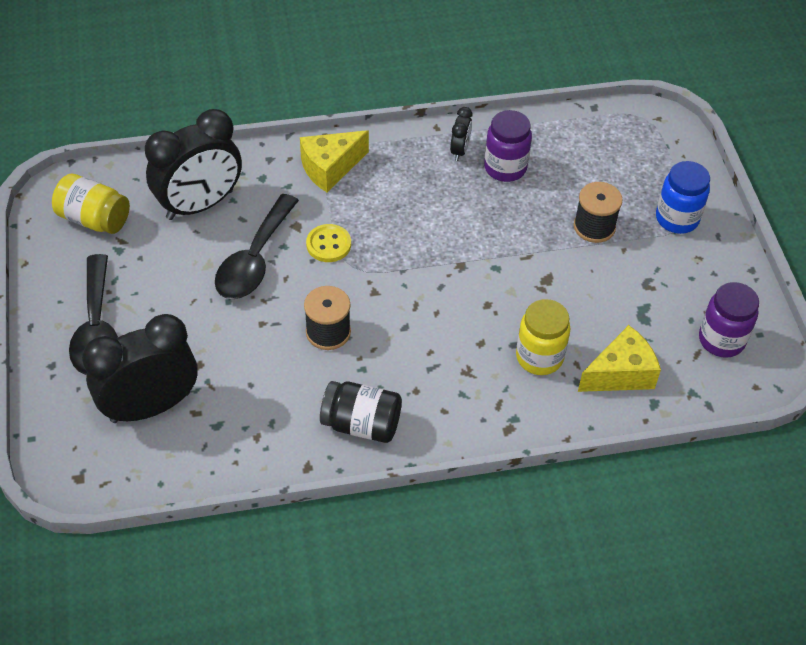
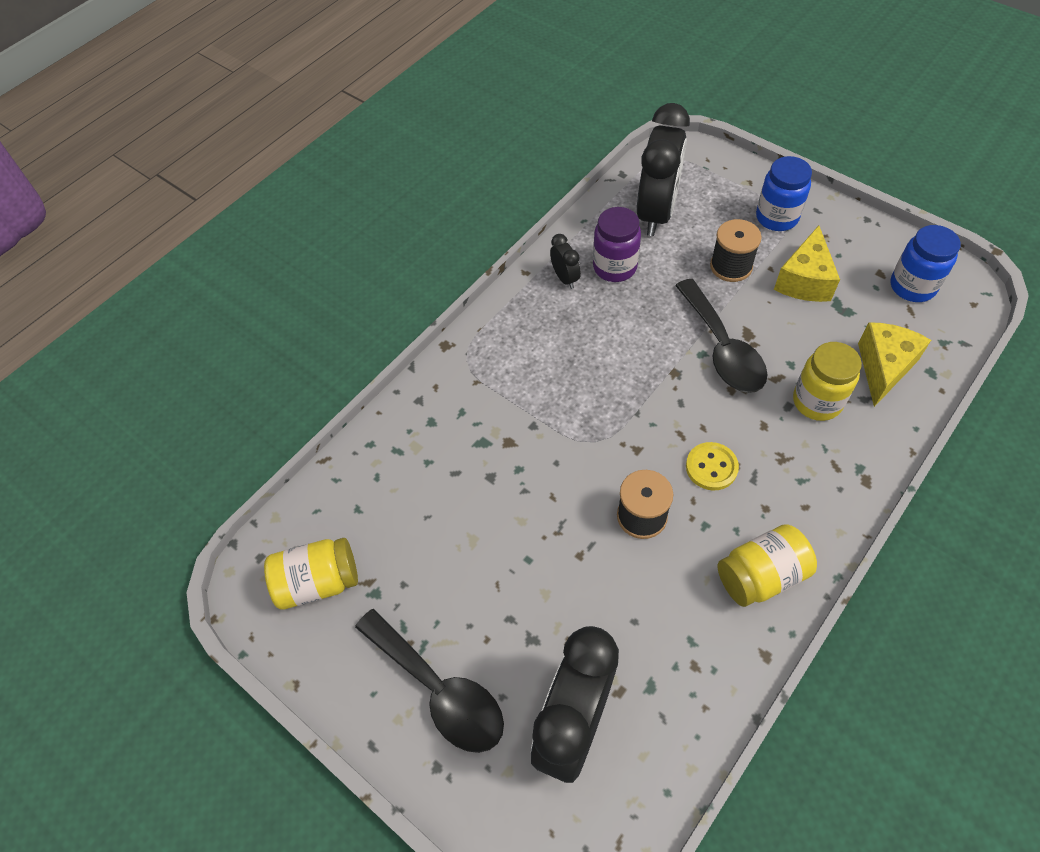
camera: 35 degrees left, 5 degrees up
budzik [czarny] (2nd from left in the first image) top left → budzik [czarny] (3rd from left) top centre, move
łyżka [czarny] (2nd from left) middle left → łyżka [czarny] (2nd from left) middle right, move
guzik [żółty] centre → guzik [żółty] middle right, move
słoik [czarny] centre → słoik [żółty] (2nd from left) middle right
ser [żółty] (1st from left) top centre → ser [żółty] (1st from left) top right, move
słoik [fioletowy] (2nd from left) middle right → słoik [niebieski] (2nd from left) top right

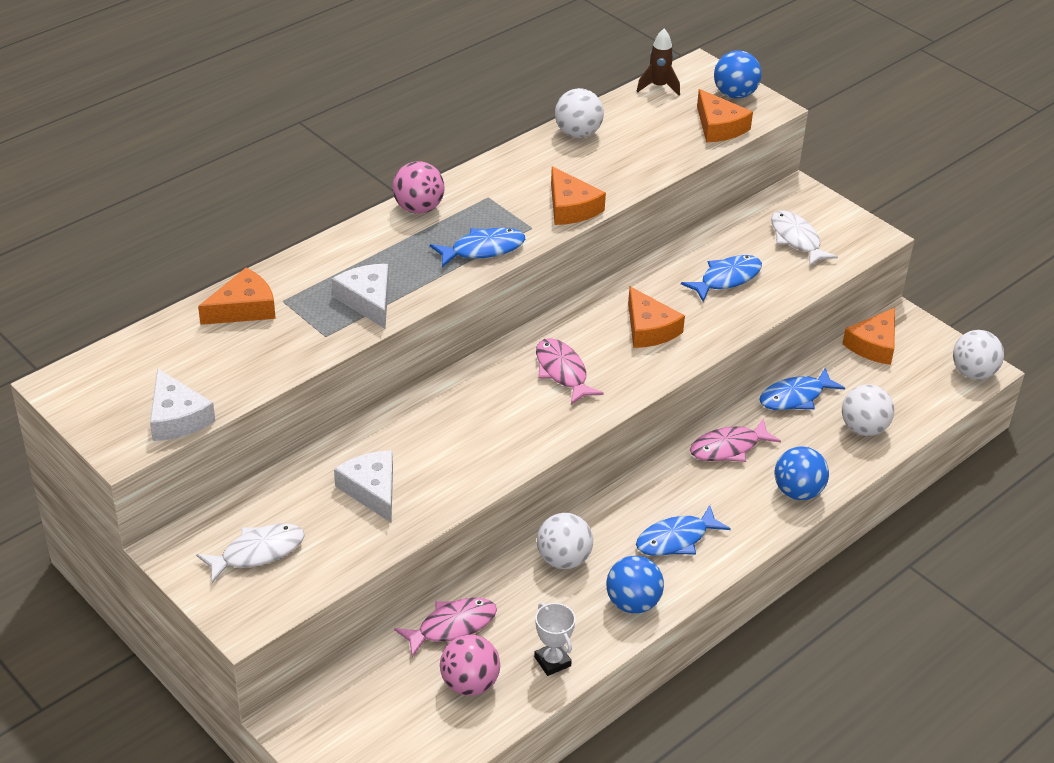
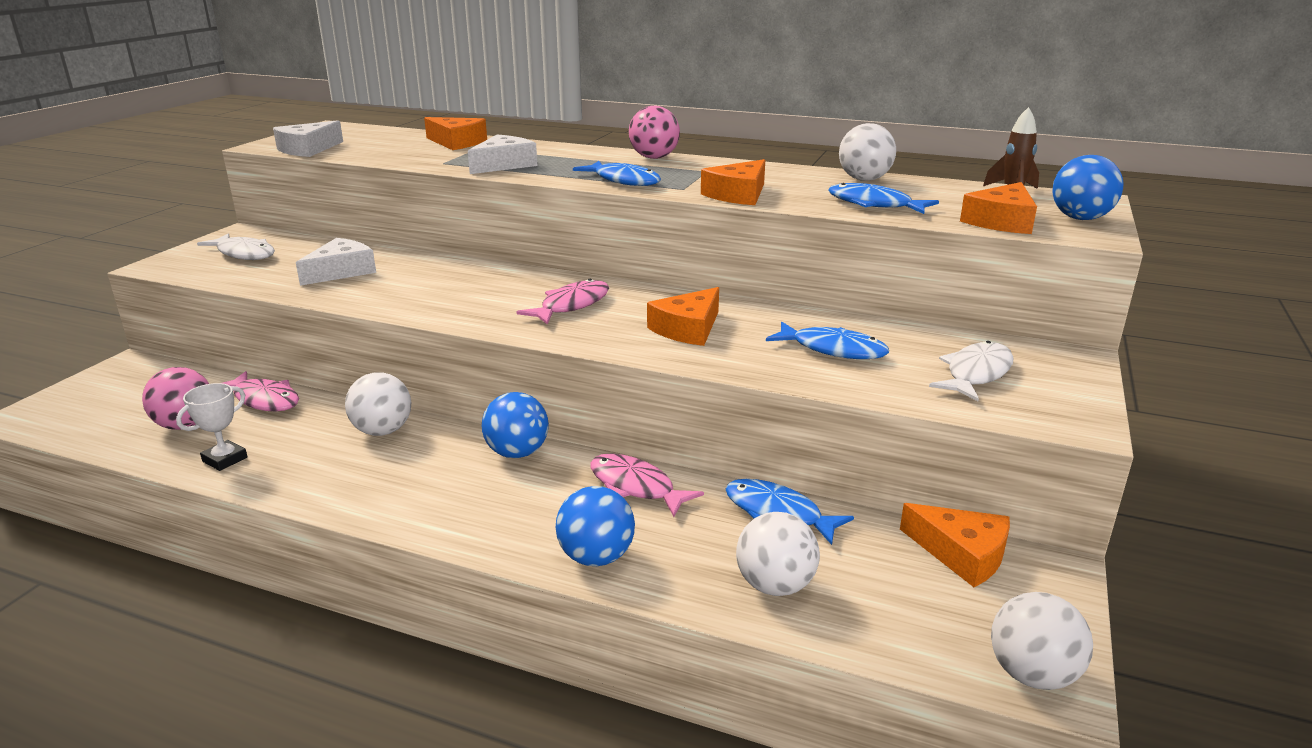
camera: 65 degrees right, 15 degrees down
piłka [niebieski] (1st from left) bottom centre → piłka [niebieski] (1st from left) centre, move
ryba [niebieski] (2nd from left in the first image) bottom centre → ryba [niebieski] (4th from left) top right, move
ser [pomarańczowy] (5th from left in the first image) middle right → ser [pomarańczowy] (4th from left) bottom right, 150 degrees counterclockwise

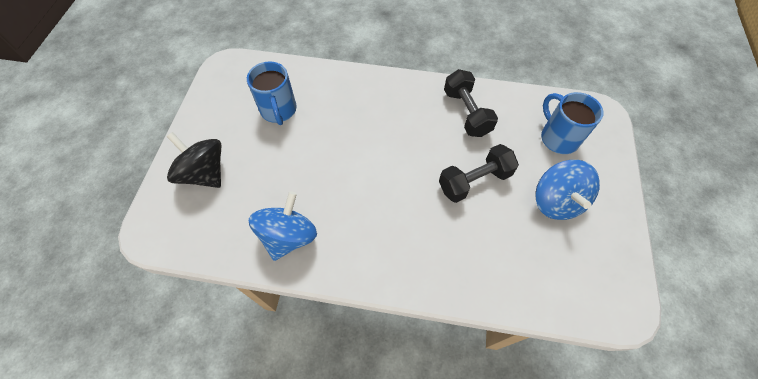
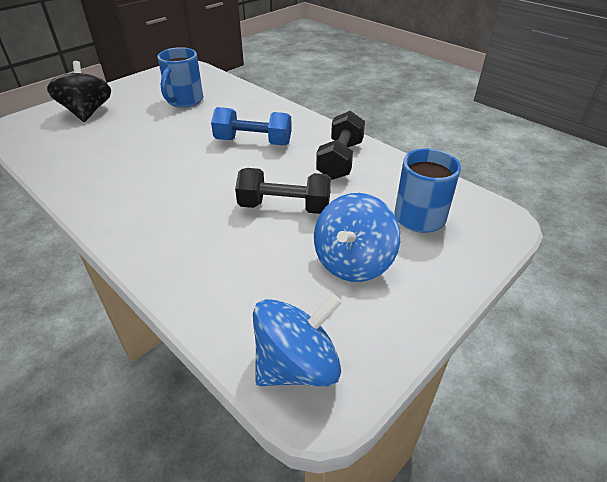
camera: 35 degrees right, 20 degrees down
- → hantel [niebieski] top centre
bączek [niebieski] (1st from left) centre → bączek [niebieski] (1st from left) bottom centre, move

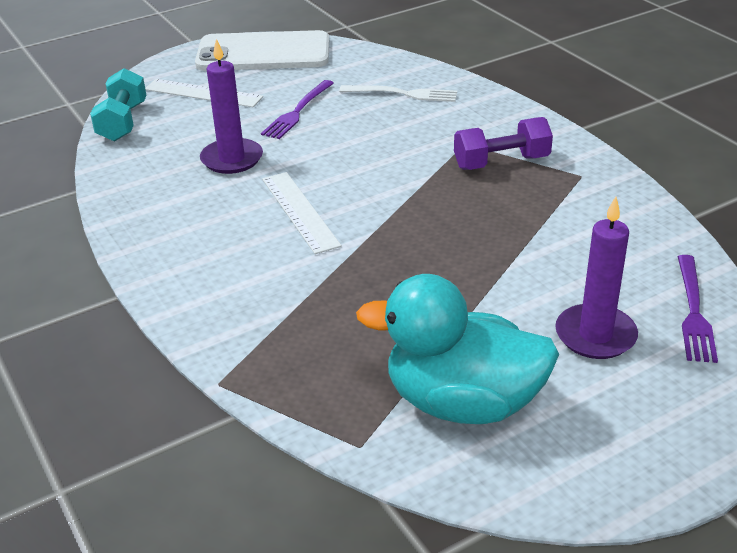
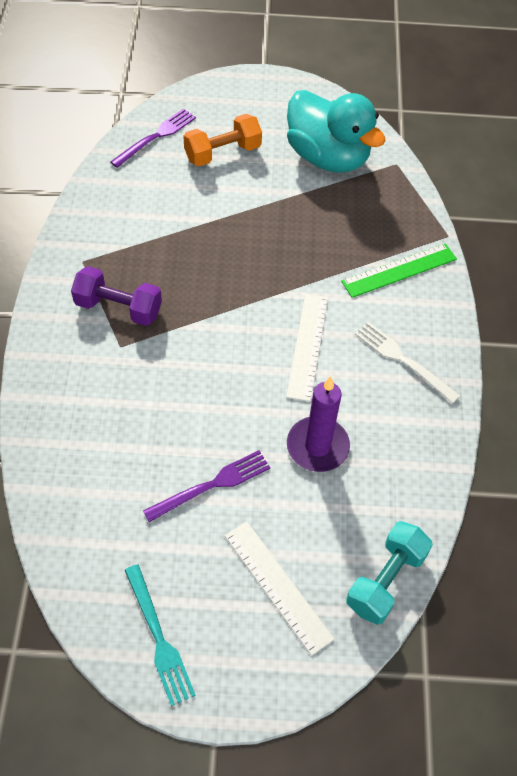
camera: 150 degrees left, 20 degrees up
telefon [biały] top centre → widelec [turkusowy] bottom left
świeca [fioletowy] (2nd from left) middle right → hantel [pomarańczowy] top centre
- → linijka [zielony] middle right
widelec [biały] top centre → widelec [biały] middle right, move

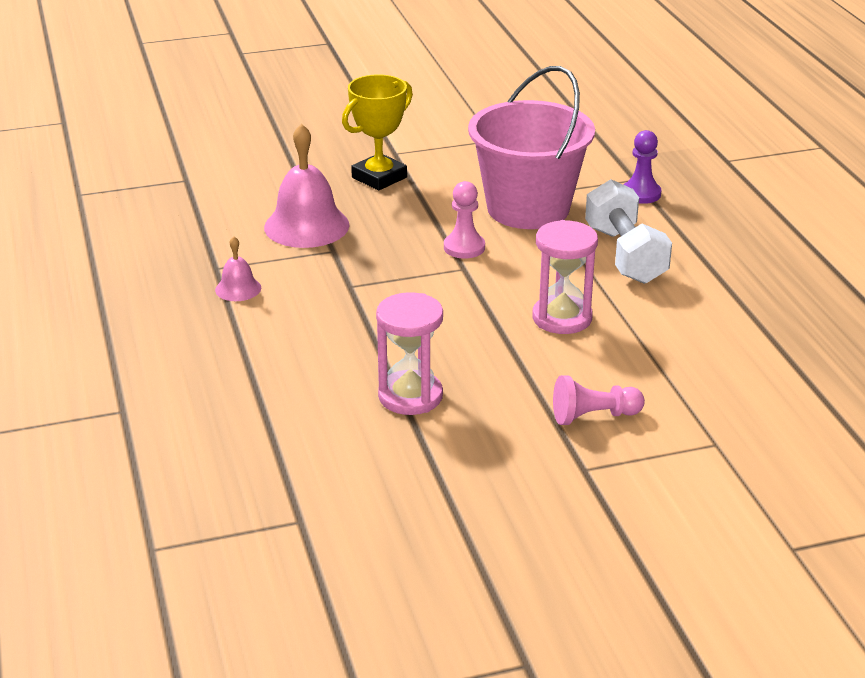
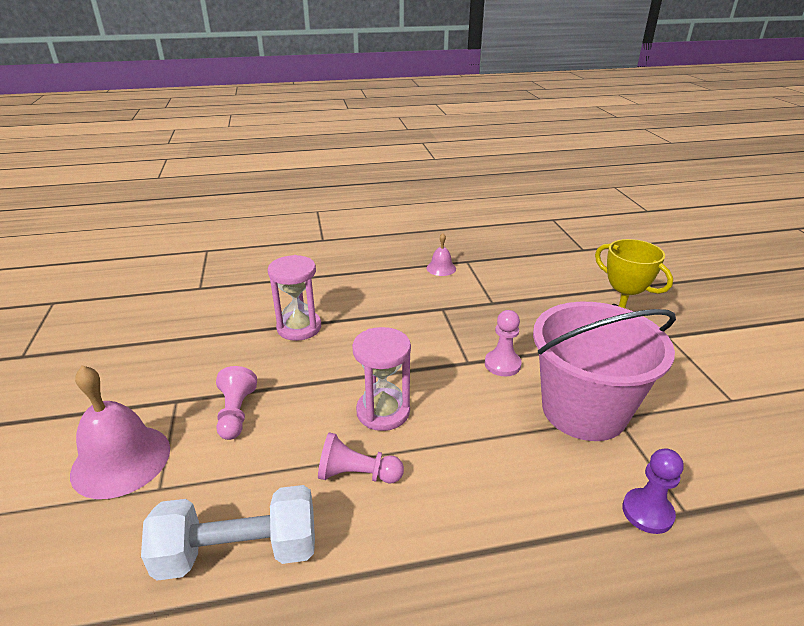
camera: 95 degrees right, 0 degrees up
dzwonek [różowy] (2nd from left in the first image) top centre → dzwonek [różowy] (1st from left) bottom left, move
hantel [biały] middle right → hantel [biały] bottom left, move
- → pionek [różowy] (2nd from left) bottom centre

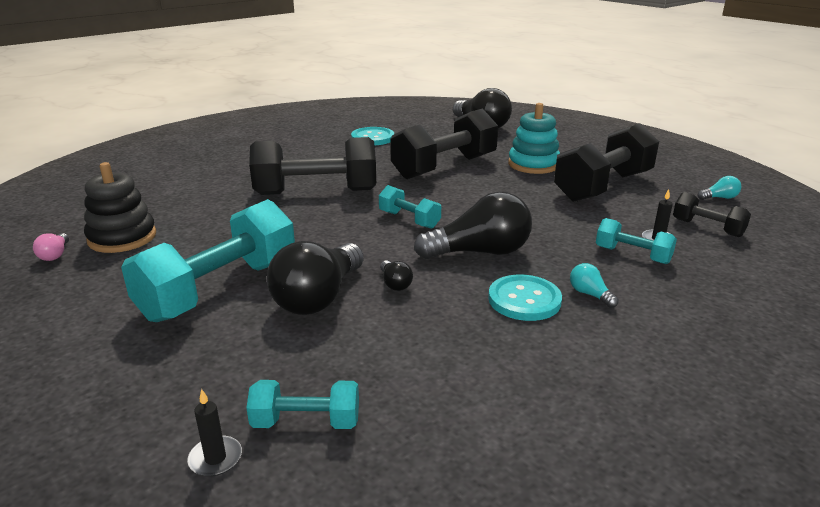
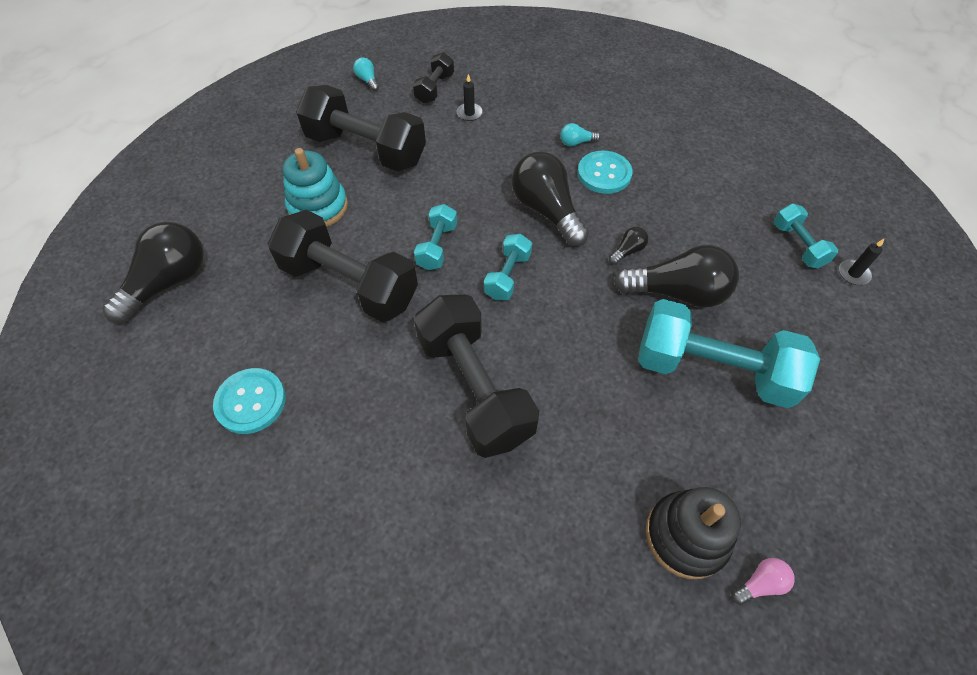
camera: 110 degrees left, 30 degrees up
hantel [turkusowy] (4th from left in the first image) middle right → hantel [turkusowy] (1st from left) centre, move
żarówka [turkusowy] (1st from left in the first image) middle right → żarówka [turkusowy] (2nd from left) top centre, 45 degrees clockwise

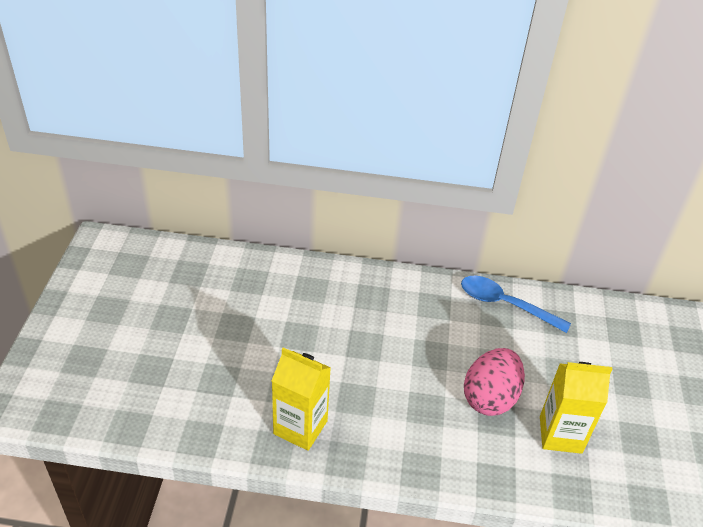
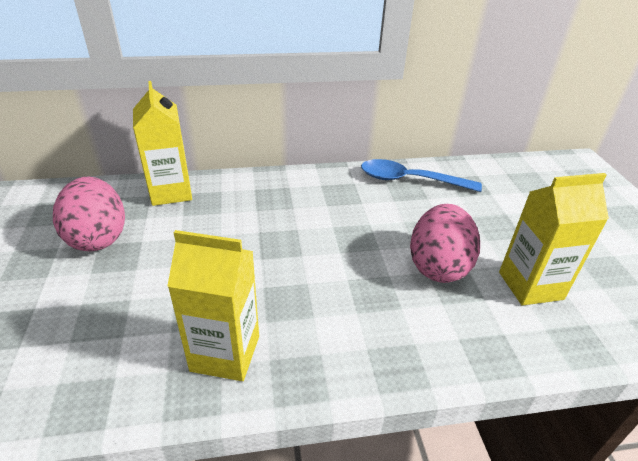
camera: 15 degrees left, 5 degrees down
- → jajko [różowy] (1st from left) middle left
- → karton mleka [żółty] (1st from left) top left

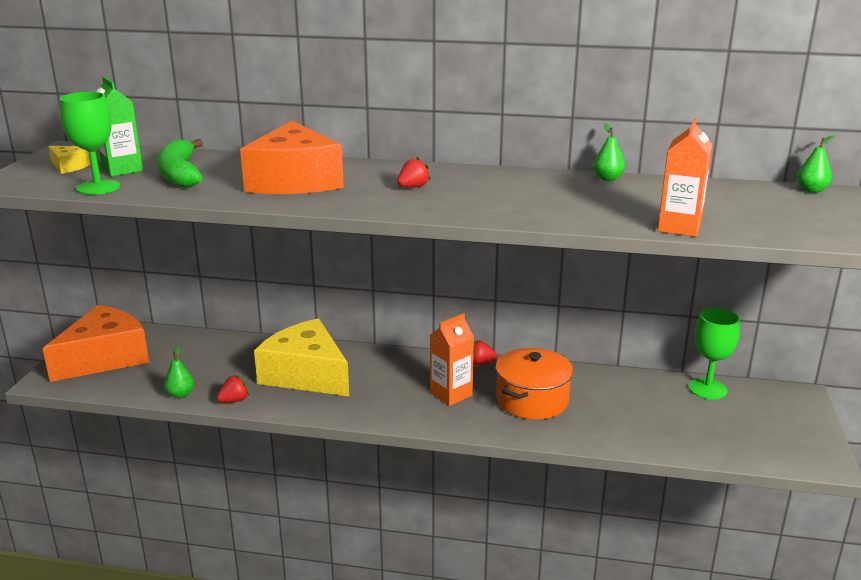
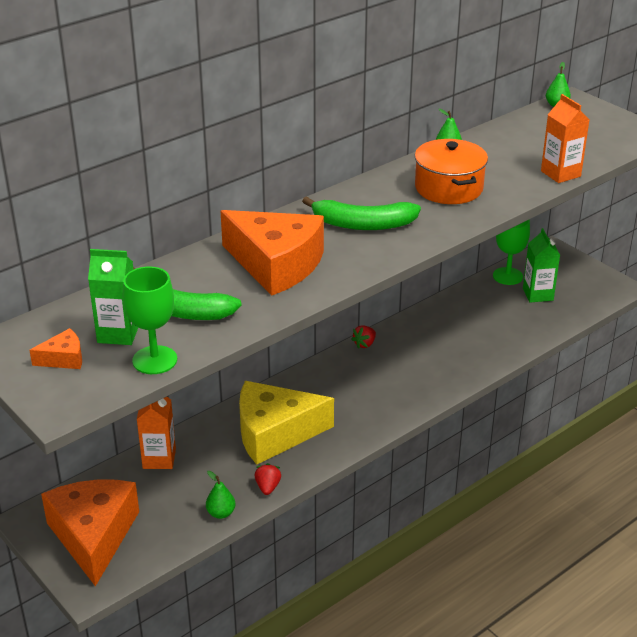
camera: 50 degrees left, 10 degrees up
ser [żółty] (1st from left) top left → ser [pomarańczowy] (1st from left) middle left
karton mleka [pomarańczowy] (1st from left) centre → karton mleka [pomarańczowy] (1st from left) bottom left, move
truskawka [czerwony] (2nd from left) top centre → banan [zielony] (2nd from left) centre
garnek [pomarańczowy] centre → garnek [pomarańczowy] top right, move
- → karton mleka [zielony] (2nd from left) middle right

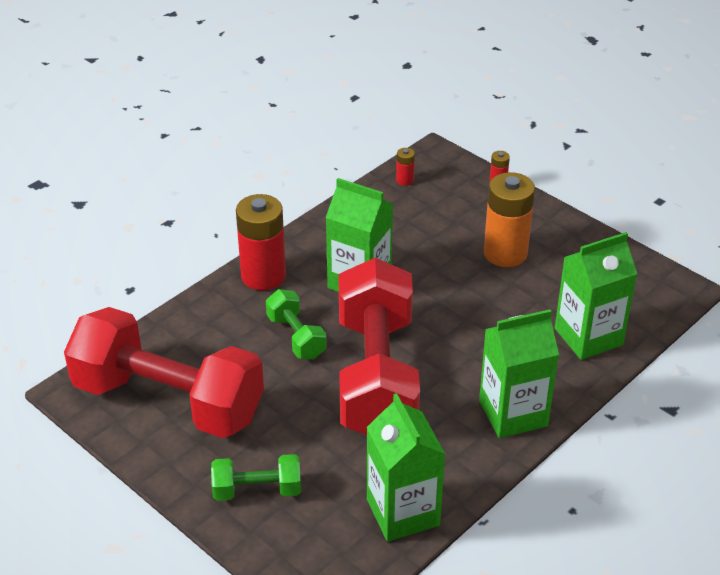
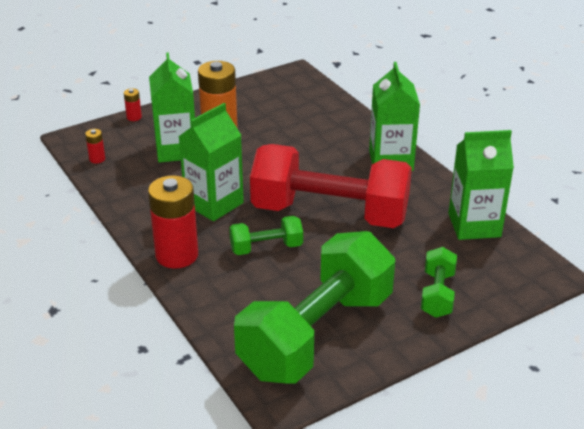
camera: 75 degrees left, 5 degrees down
karton mleka [zielony] (4th from left in the first image) middle right → karton mleka [zielony] (1st from left) top left, move
hantel [czerwony] (1st from left) middle left → hantel [zielony] (2nd from left) bottom centre

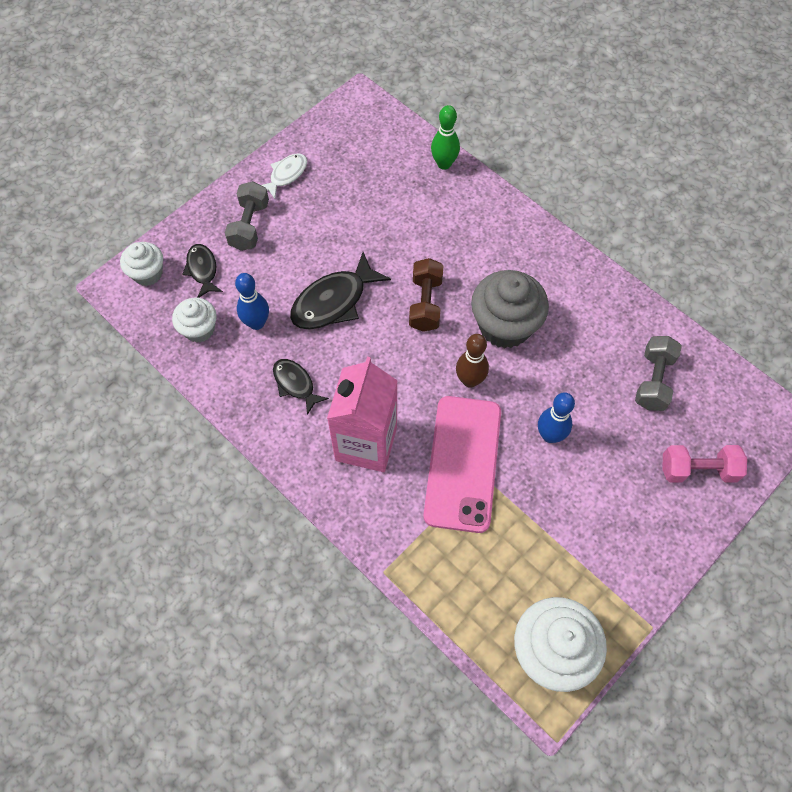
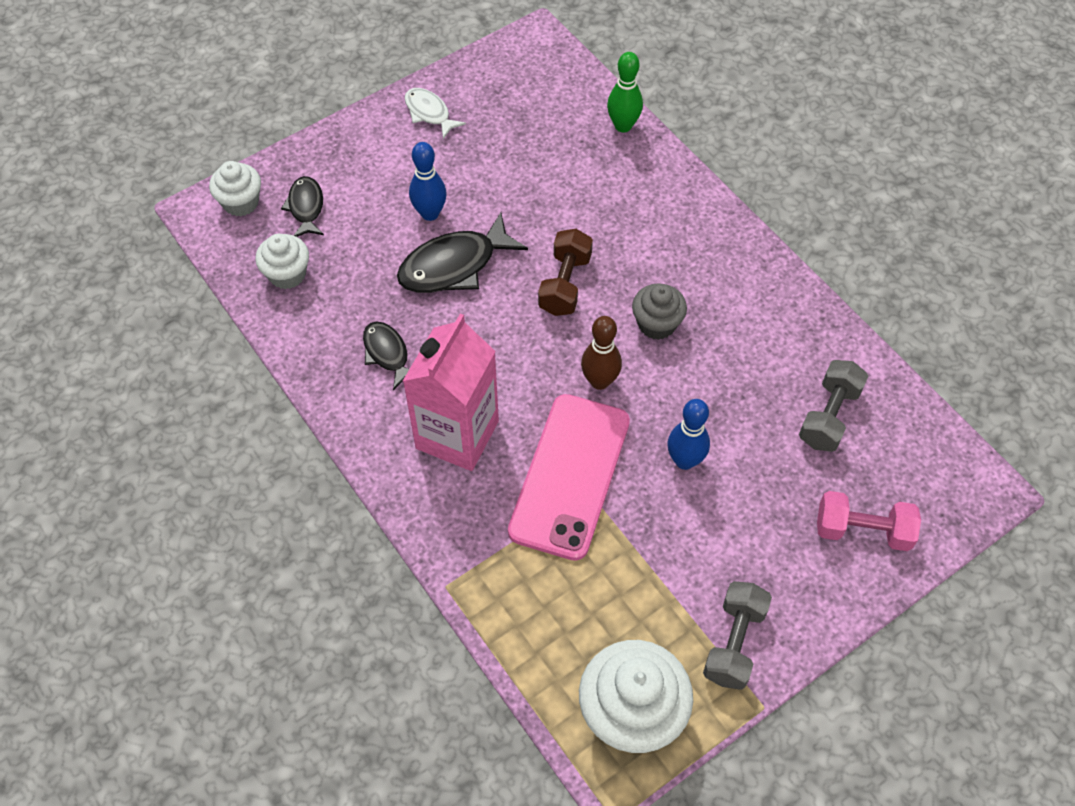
camera: 10 degrees right, 5 degrees down
ryba [biały] top centre, 90 degrees counterclockwise
kręgiel [niebieski] (1st from left) middle left → kręgiel [niebieski] (1st from left) top centre, move
muffinka [szary] centre, x0.58
hantel [szary] (1st from left) top left → hantel [szary] (1st from left) bottom right, move

